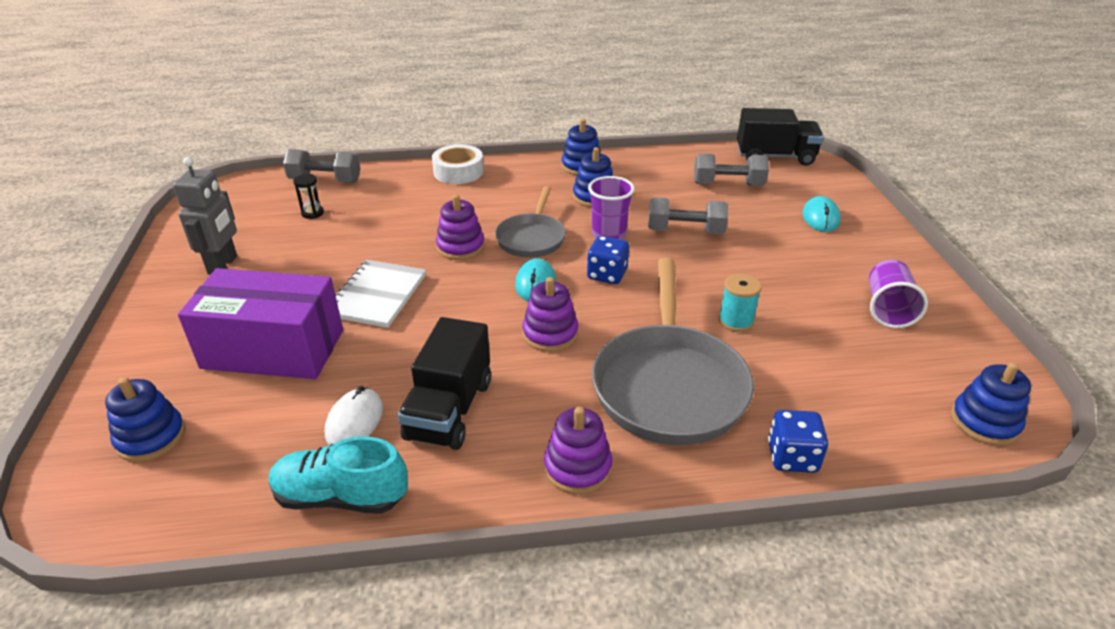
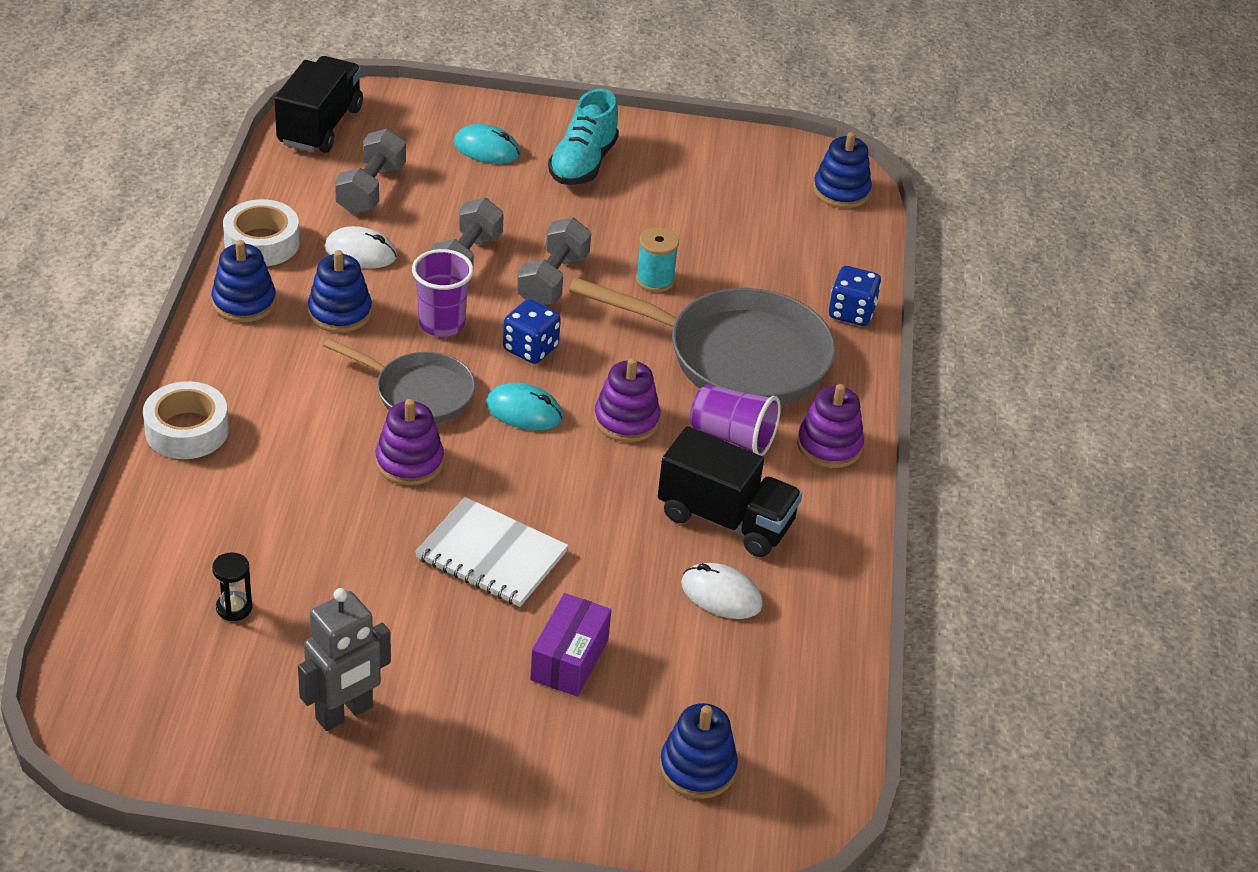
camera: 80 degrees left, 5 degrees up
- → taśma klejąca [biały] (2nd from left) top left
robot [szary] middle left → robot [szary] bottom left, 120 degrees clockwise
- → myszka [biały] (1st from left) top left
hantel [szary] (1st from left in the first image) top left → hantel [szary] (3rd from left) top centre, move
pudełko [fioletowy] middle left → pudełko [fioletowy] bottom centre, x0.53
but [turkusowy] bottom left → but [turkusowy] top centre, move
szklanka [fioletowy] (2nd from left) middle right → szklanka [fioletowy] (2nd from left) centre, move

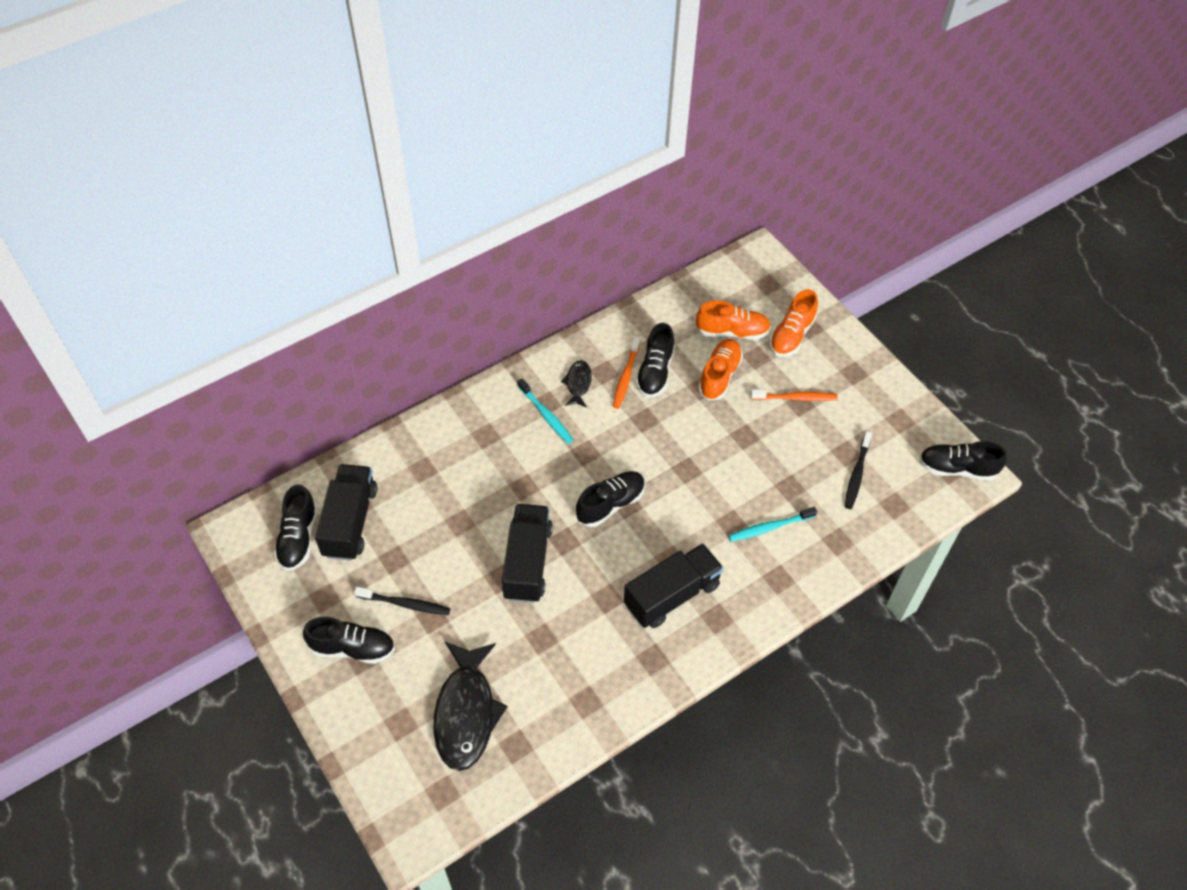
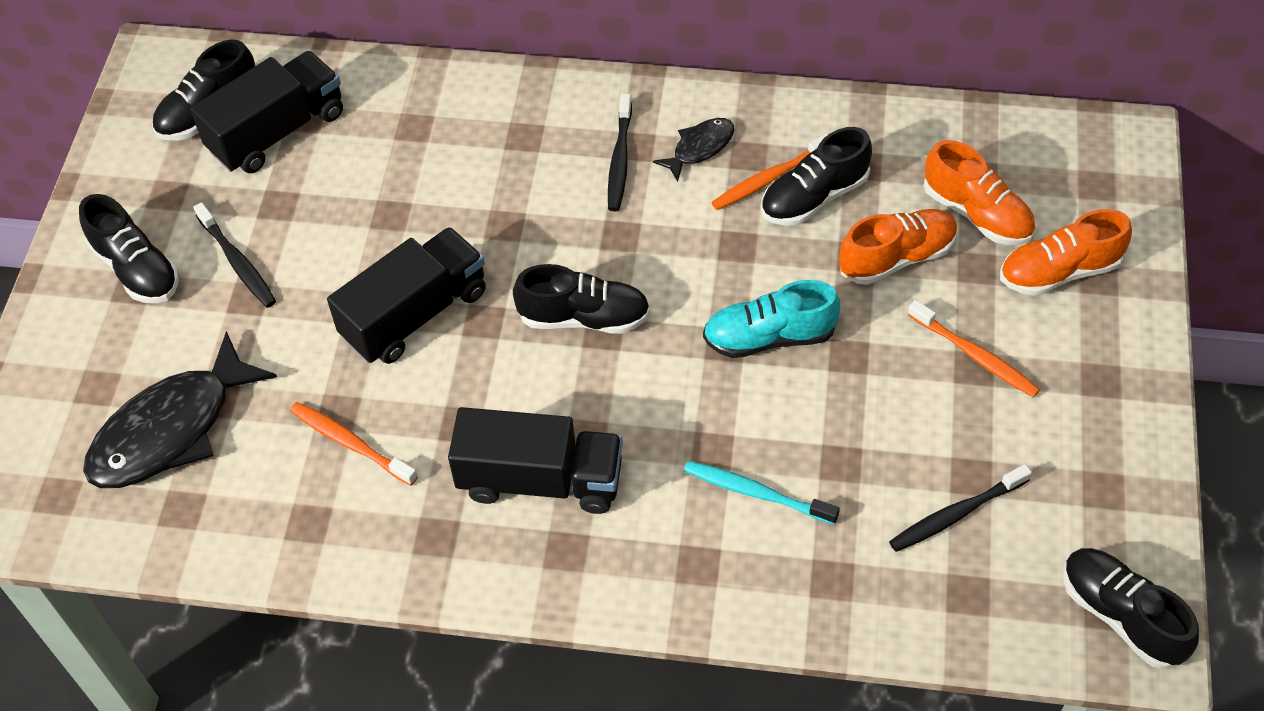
camera: 45 degrees right, 0 degrees up
- → szczoteczka do zębów [pomarańczowy] (1st from left) middle left
szczoteczka do zębów [turkusowy] (1st from left) centre → szczoteczka do zębów [czarny] (2nd from left) top centre
- → but [turkusowy] centre

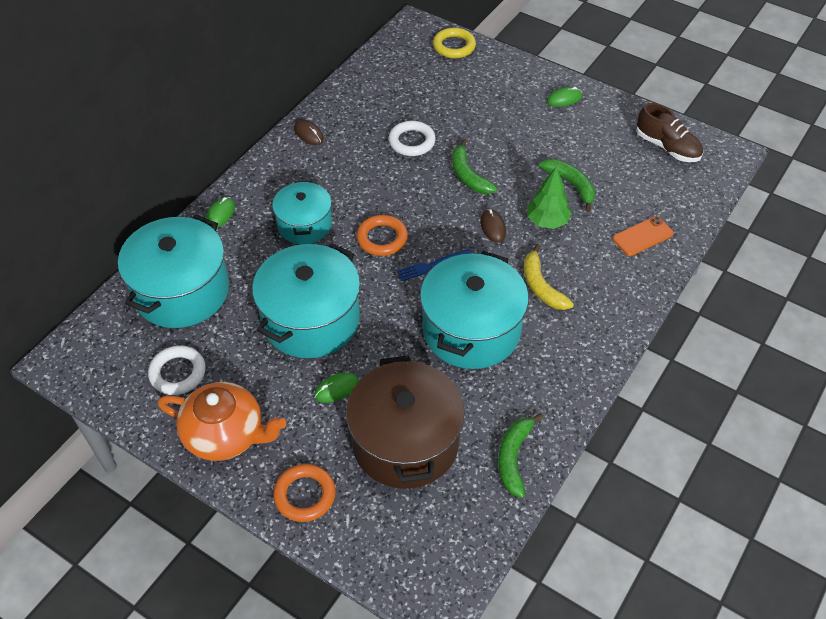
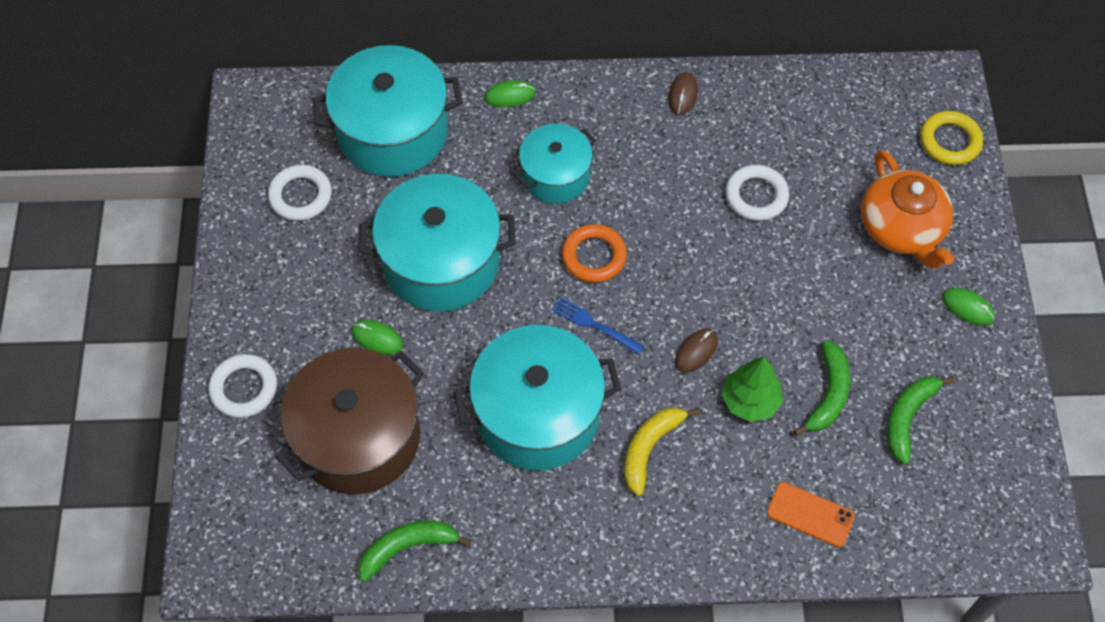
camera: 55 degrees right, 10 degrees up
pierścień [pomarańczowy] (1st from left) bottom centre → pierścień [biały] (1st from left) middle left
imbryk [pomarańczowy] bottom left → imbryk [pomarańczowy] middle right, move
banan [zielony] (1st from left in the first image) top centre → banan [zielony] (3rd from left) bottom right, move
but [brązowy] top right → -

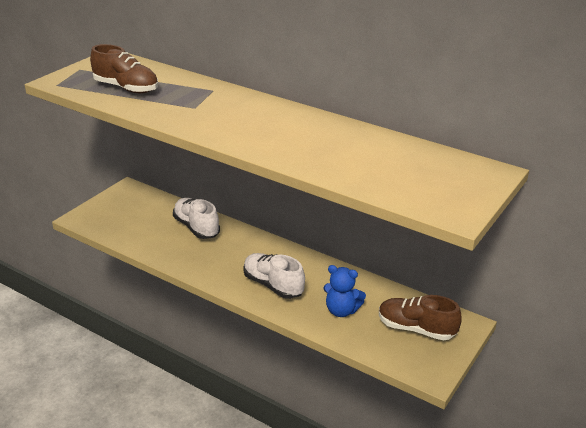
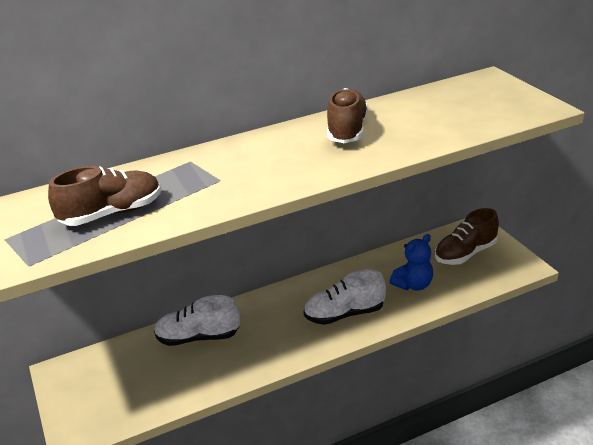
camera: 55 degrees left, 0 degrees up
- → but [brązowy] (2nd from left) top centre

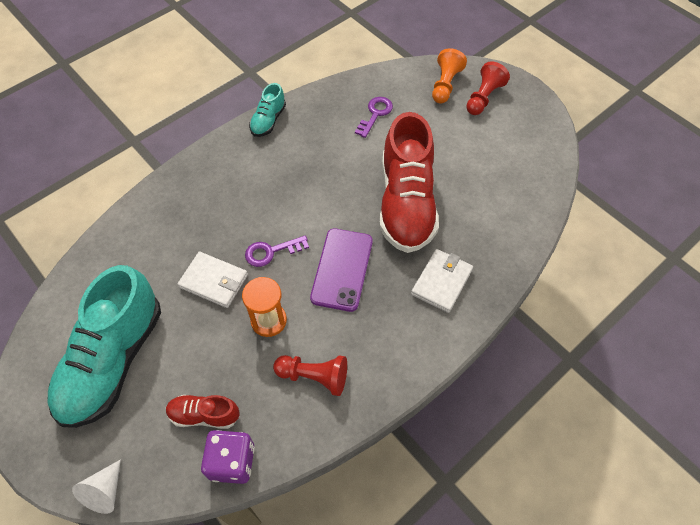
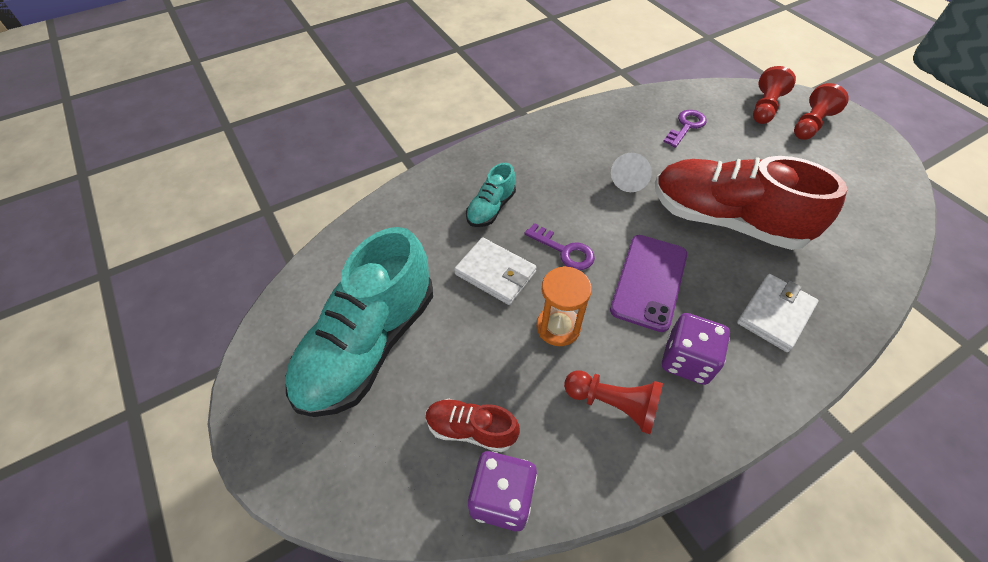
camera: 10 degrees right, 5 degrees down
but [turkusowy] (2nd from left) top centre → but [turkusowy] (2nd from left) centre, move
klucz [fioletowy] (1st from left) centre, 135 degrees counterclockwise
stożek [biały] bottom left → stożek [biały] top centre, move
but [czerwony] (2nd from left) centre → but [czerwony] (2nd from left) middle right, 105 degrees clockwise
- → kostka do gry [fioletowy] (2nd from left) middle right
pionek [pomarańczowy] top centre → pionek [czerwony] (2nd from left) top right

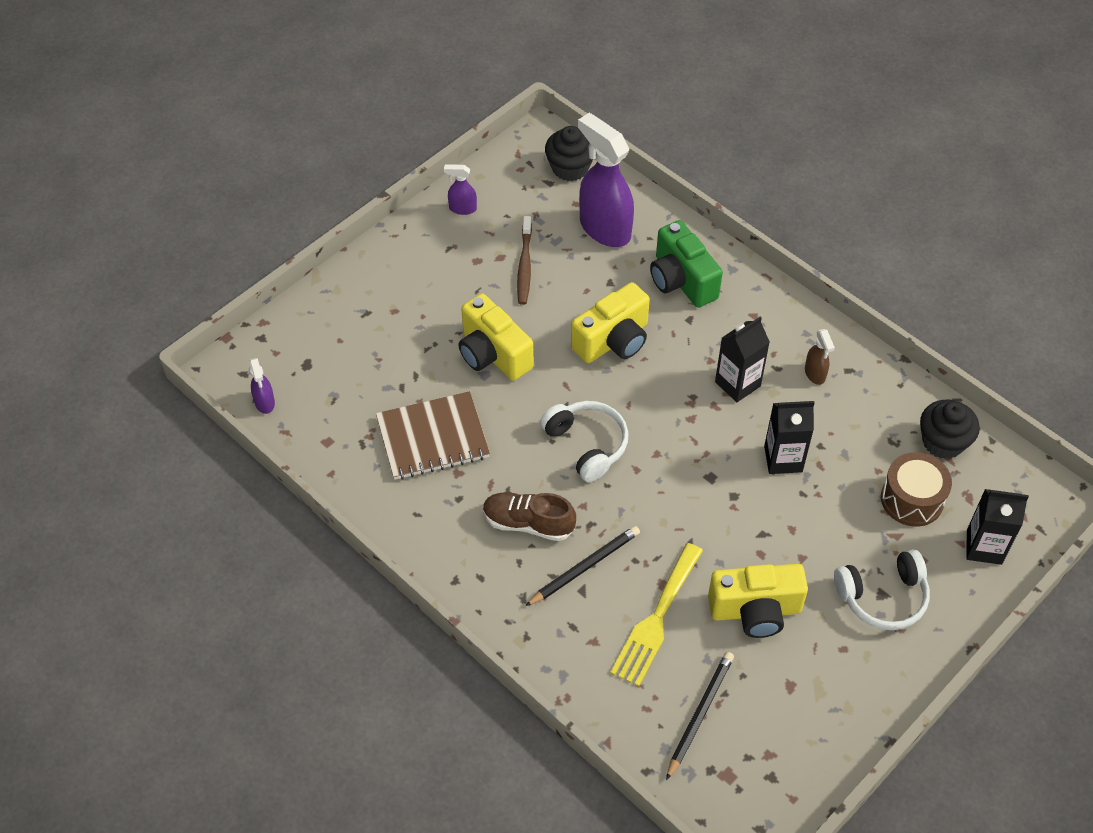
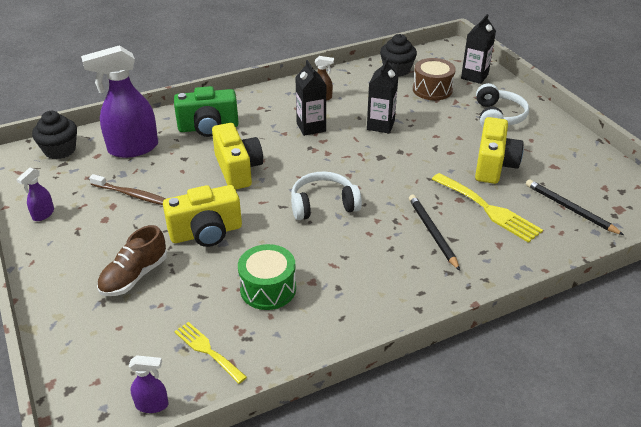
camera: 70 degrees left, 15 degrees down
but [brązowy] centre → but [brązowy] middle left, move
- → widelec [żółty] (1st from left) bottom left
zeszyt [brązowy] centre → bęben [zielony] centre

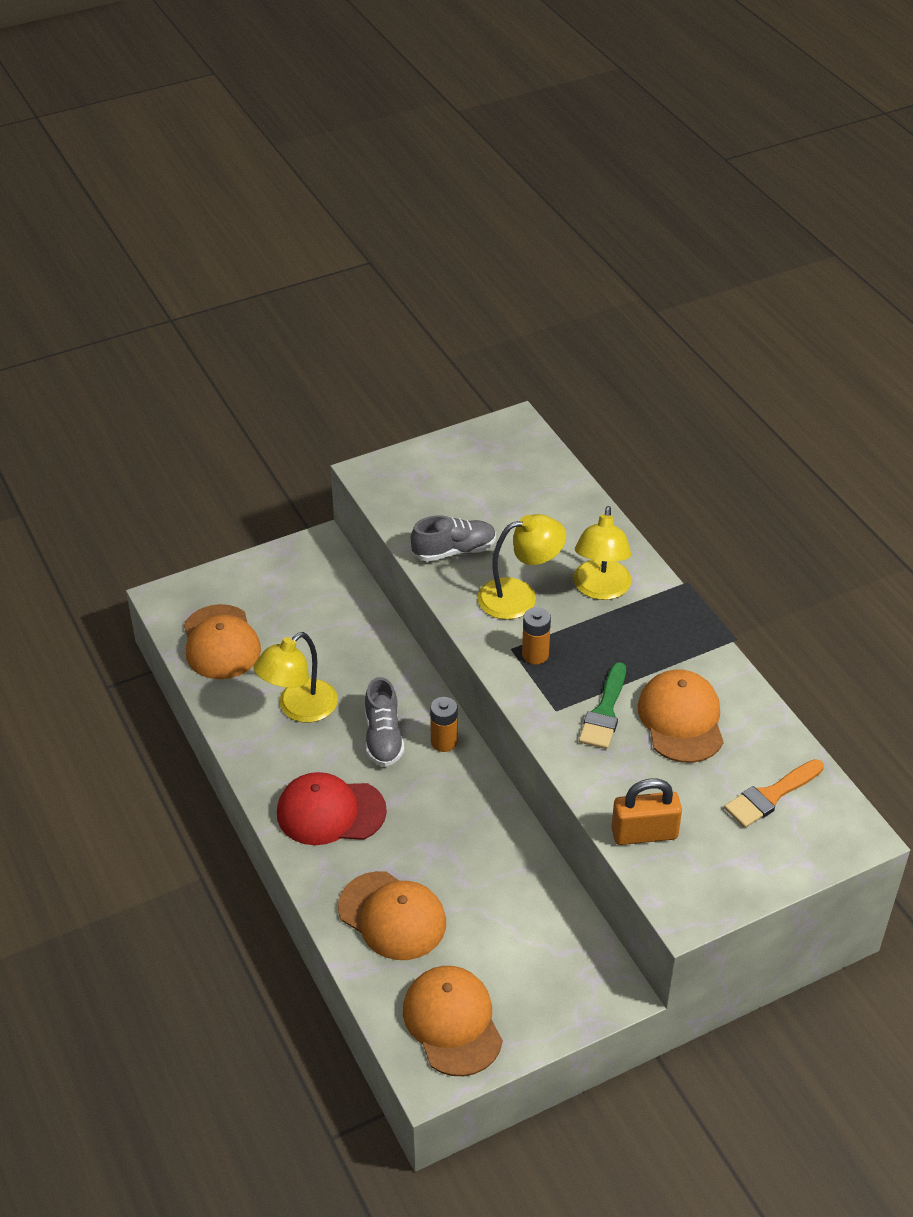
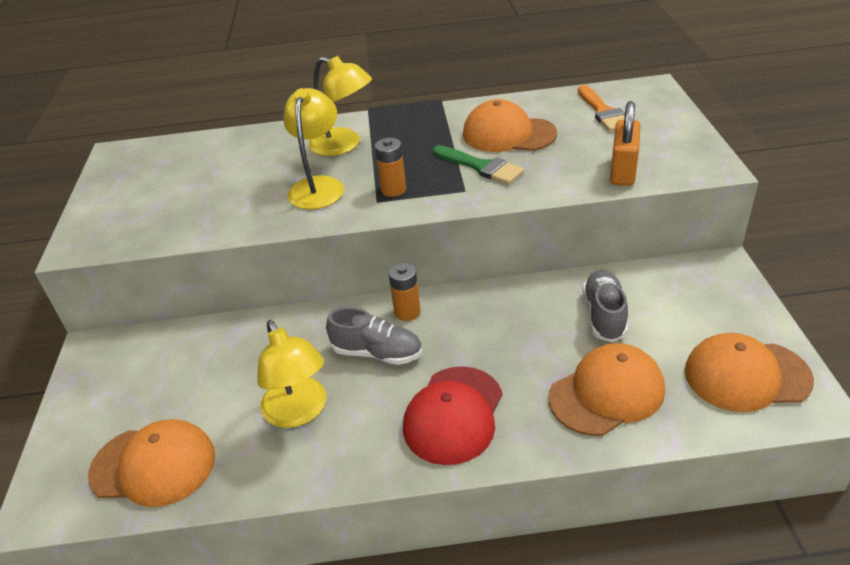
camera: 65 degrees left, 5 degrees down
but [szary] (2nd from left) centre → but [szary] (2nd from left) middle right, move

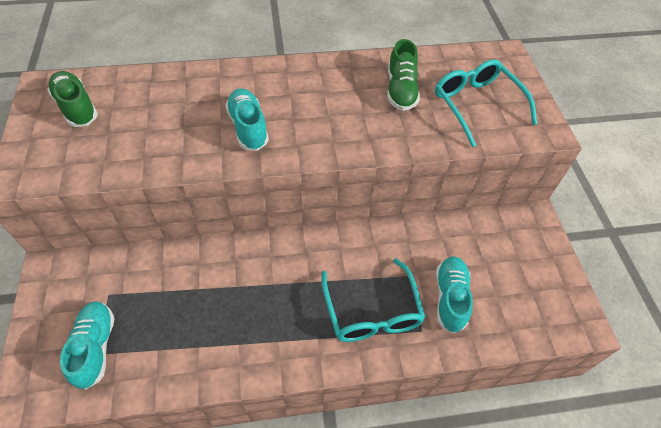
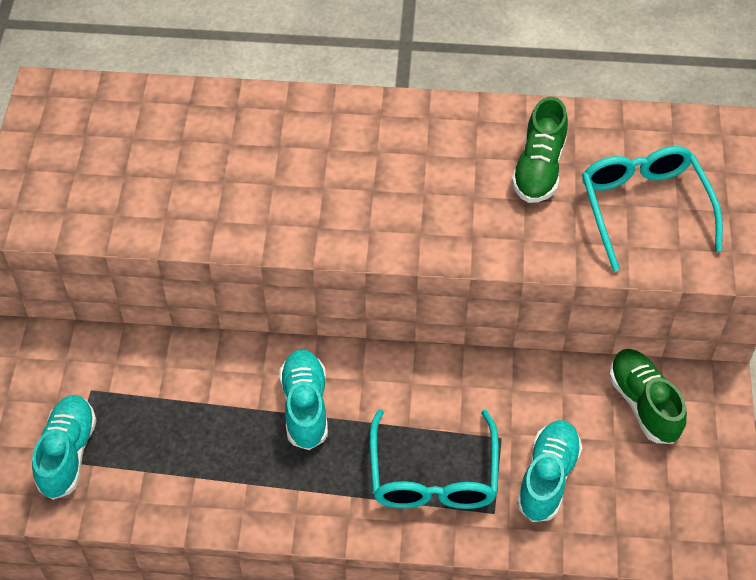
camera: 15 degrees right, 0 degrees up
but [turkusowy] (2nd from left) top centre → but [turkusowy] (2nd from left) bottom centre, move
but [zielony] (1st from left in the first image) top left → but [zielony] (2nd from left) bottom right, move

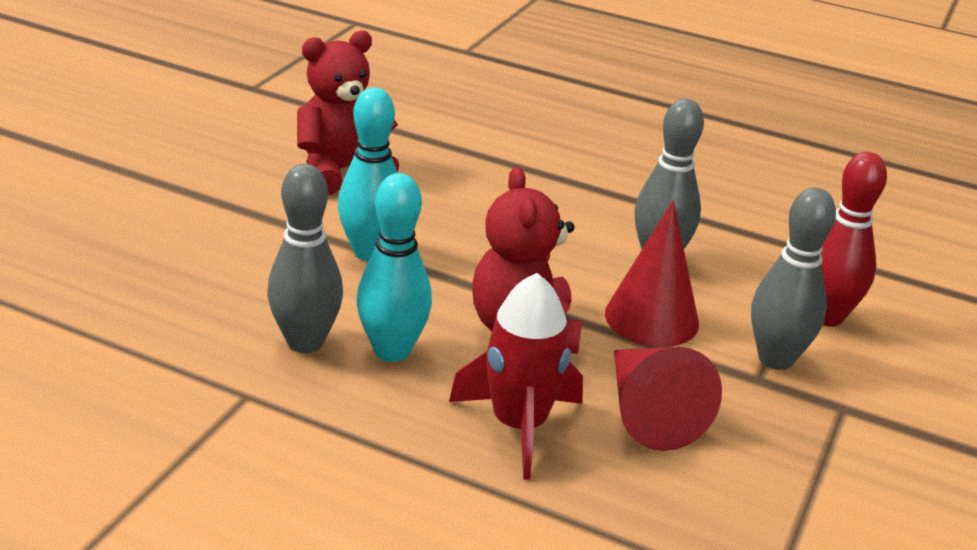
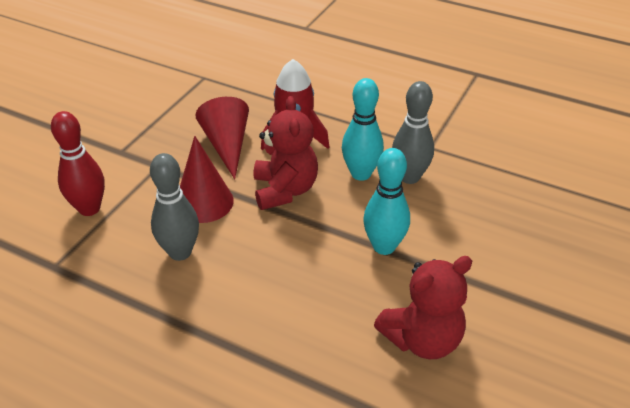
camera: 175 degrees left, 10 degrees up
kręgiel [szary] (3rd from left) middle right → -

